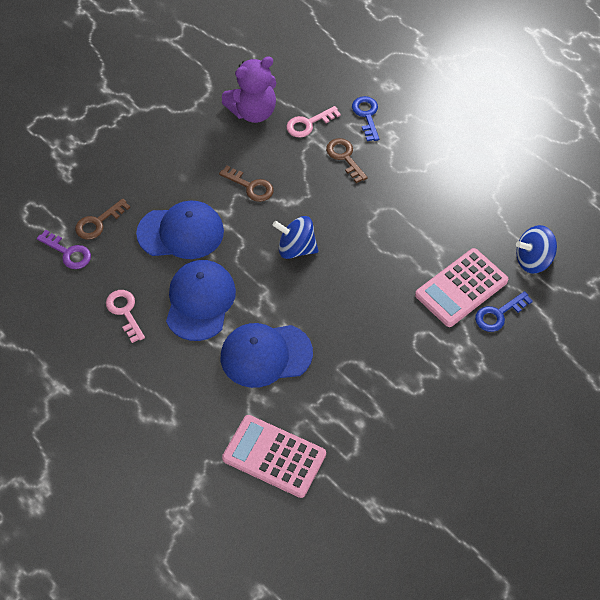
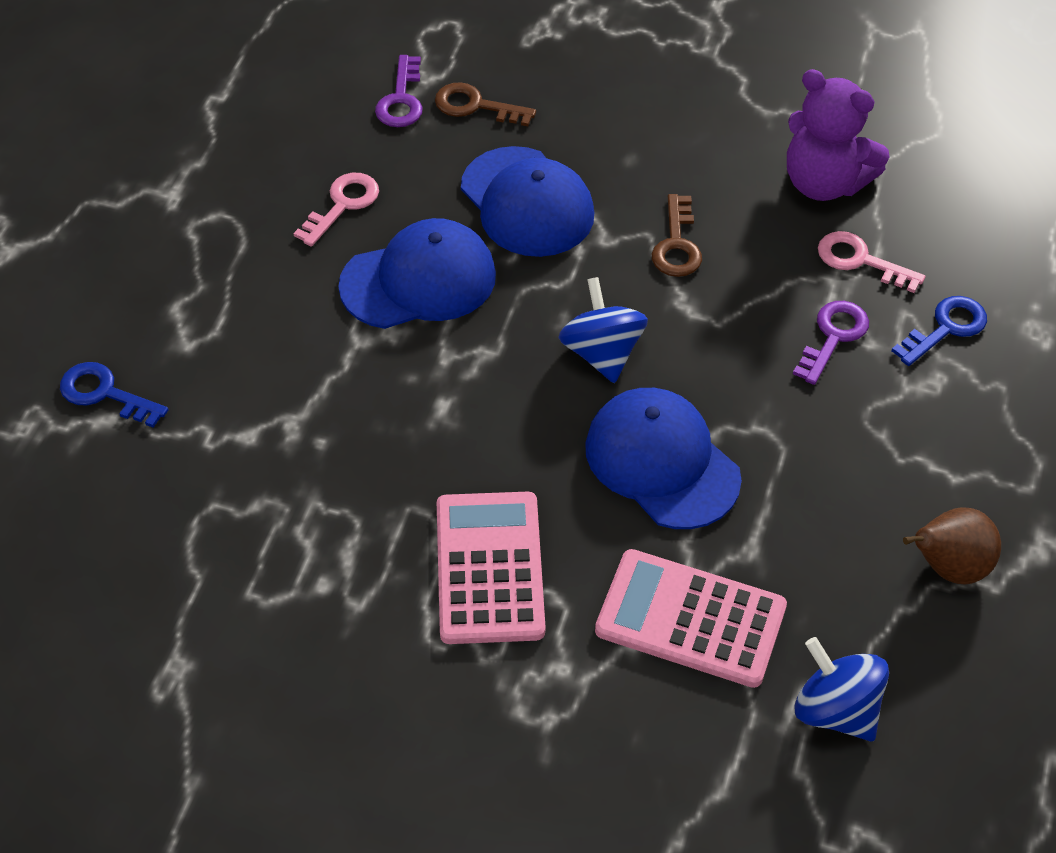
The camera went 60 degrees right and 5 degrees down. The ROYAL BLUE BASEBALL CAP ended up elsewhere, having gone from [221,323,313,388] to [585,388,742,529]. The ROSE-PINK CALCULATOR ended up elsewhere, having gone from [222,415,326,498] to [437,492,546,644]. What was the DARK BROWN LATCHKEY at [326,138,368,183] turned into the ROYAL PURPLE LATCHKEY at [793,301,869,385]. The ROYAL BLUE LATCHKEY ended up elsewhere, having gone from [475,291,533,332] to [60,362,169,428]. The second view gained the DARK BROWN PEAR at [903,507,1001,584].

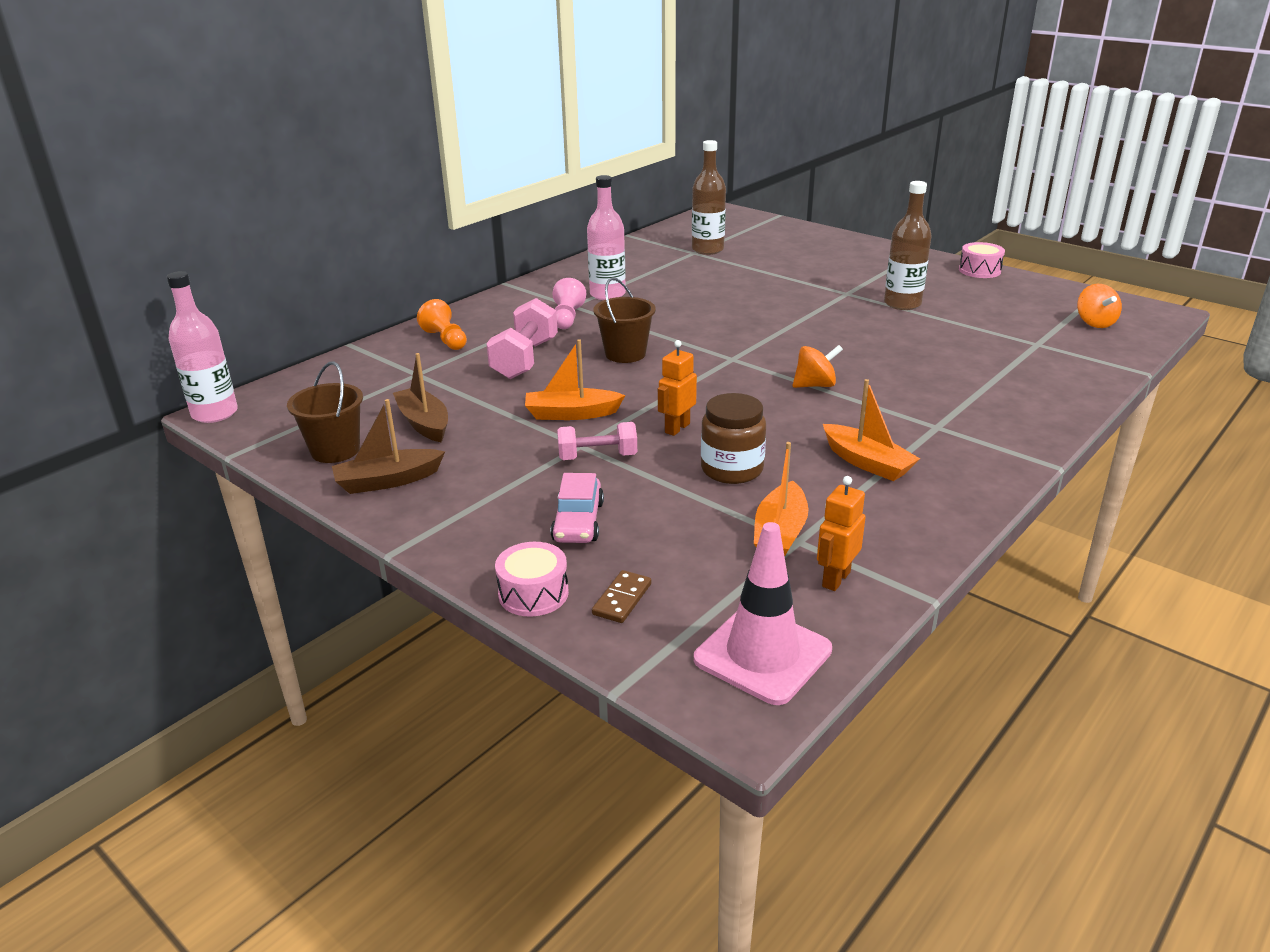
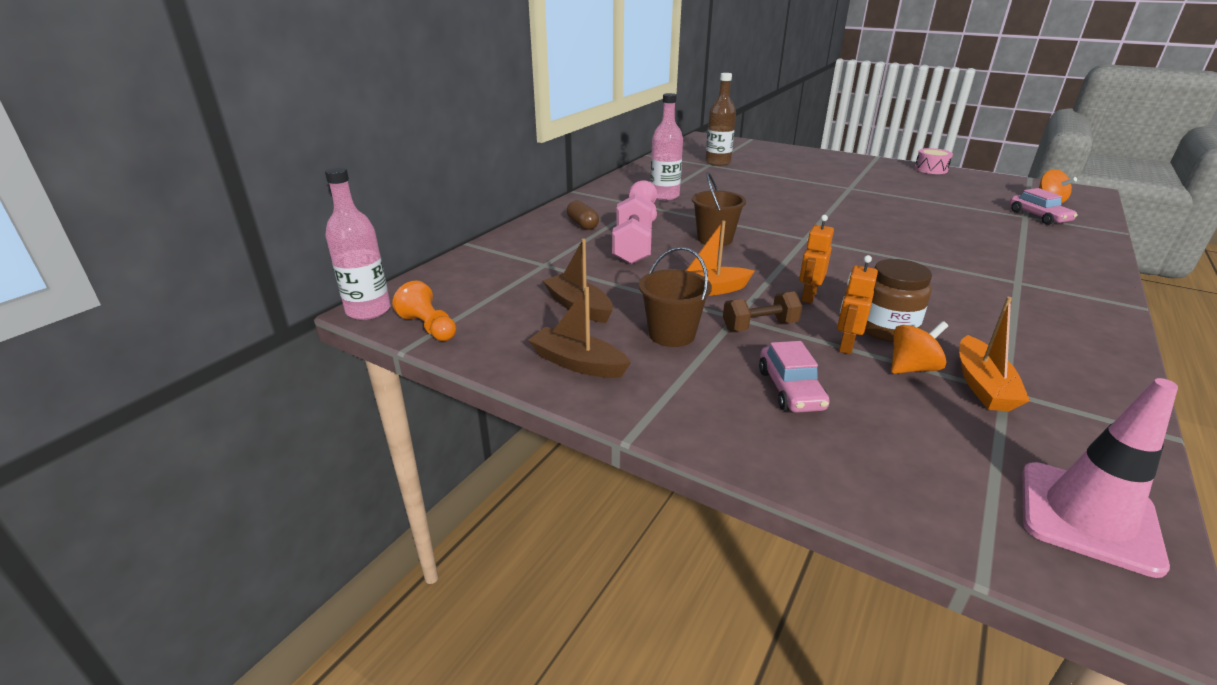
The camera went 10 degrees left and 0 degrees up. The DARK BROWN BUCKET ended up elsewhere, having gone from [287,361,363,463] to [639,247,712,347]. The DARK BROWN BOAT at [332,399,445,494] ended up facing another way, 60 degrees clockwise from before. The BRIGHT ORANGE GAME PAWN ended up elsewhere, having gone from [417,299,467,350] to [392,280,456,341]. The second view lost the ROSE-PINK TOY DRUM at [495,542,569,617]. What was the ROSE-PINK DUMBBELL at [557,422,637,460] turned into the DARK BROWN DUMBBELL at [723,291,802,331]. The second view lost the DARK BROWN DOMINO PIECE at [592,570,651,623]. The BRIGHT ORANGE TOY TOP ended up elsewhere, having gone from [793,345,843,388] to [891,321,948,374]. The BRIGHT ORANGE ROBOT FIGURE ended up elsewhere, having gone from [817,476,866,591] to [837,255,878,354]. The second view lost the BRIGHT ORANGE BOAT at [823,379,920,481]. The second view lost the DARK BROWN FLASK at [884,181,932,310]. The second view gained the DARK BROWN PILL at [567,201,599,230]. The second view gained the ROSE-PINK AUTOMOBILE at [1010,188,1078,225].

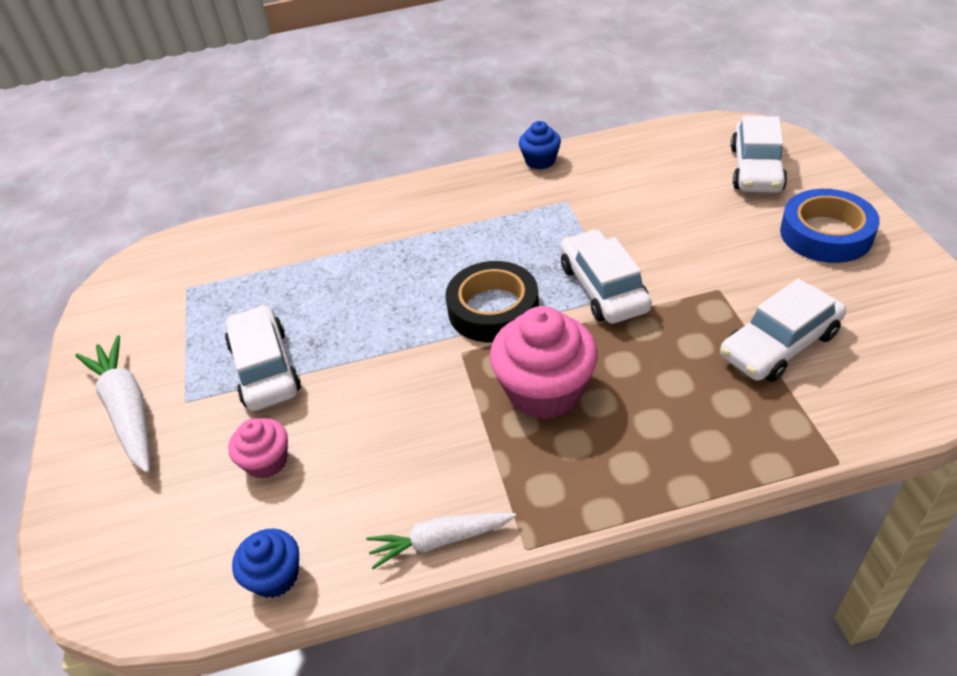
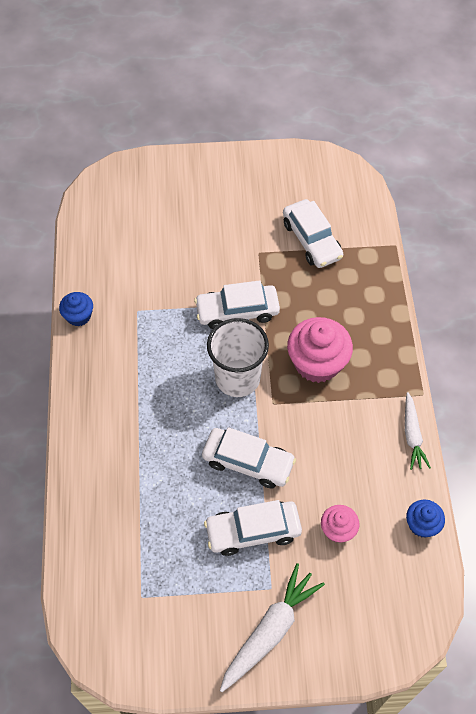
The camera went 85 degrees left and 15 degrees up. The WHITE CARROT at [75,335,150,473] ended up facing another way, 150 degrees clockwise from before. Where the BLACK TAPE stood at [445,261,539,342], the WHITE TUMBLER came to stand at [207,318,269,397]. The WHITE AUTOMOBILE ended up elsewhere, having gone from [731,116,787,193] to [202,427,296,488]. The second view lost the ROYAL BLUE TAPE at [780,189,880,263].

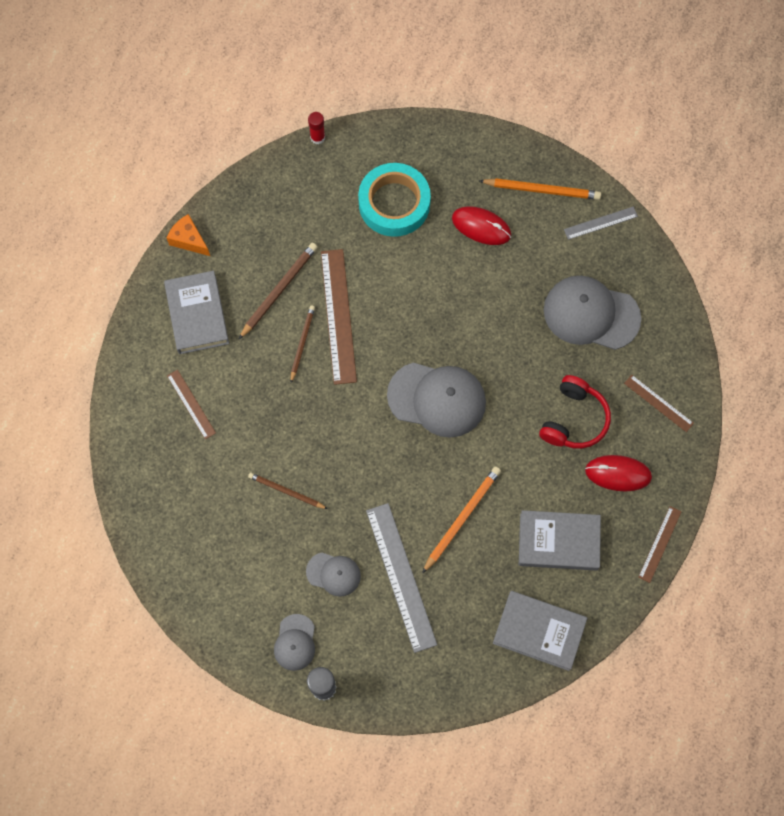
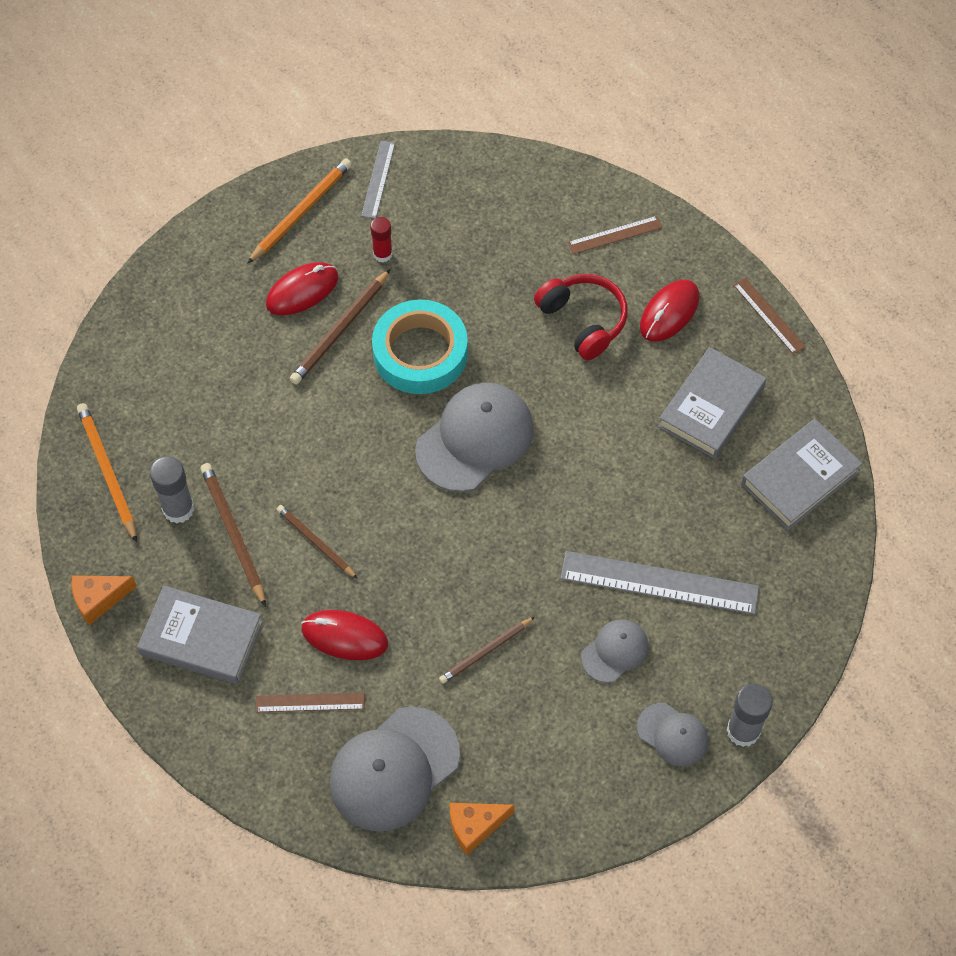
The camera went 60 degrees left and 10 degrees down. The SCARLET GLUE STICK ended up elsewhere, having gone from [308,112,325,144] to [370,217,393,262]. The second view lost the DARK BROWN RULER at [321,249,357,385]. The TURQUOISE TAPE ended up elsewhere, having gone from [358,163,431,237] to [372,299,468,394]. The BRIGHT ORANGE PENCIL ended up elsewhere, having gone from [422,466,501,574] to [77,403,137,543]. The GRAY BASEBALL CAP ended up elsewhere, having gone from [544,276,641,350] to [329,706,460,832]. The second view gained the GRAY GLUE STICK at [150,456,194,523]. The second view gained the DARK BROWN PENCIL at [290,269,390,385]. The second view gained the SCARLET PC MOUSE at [301,610,388,660]. The second view gained the BRIGHT ORANGE PIECE OF CHEESE at [450,803,515,855].

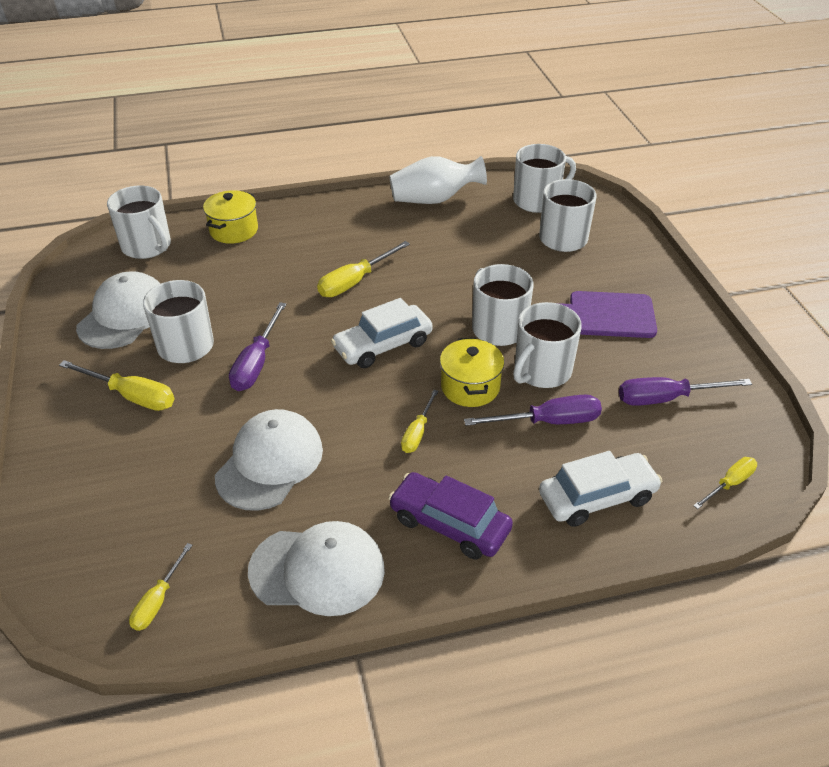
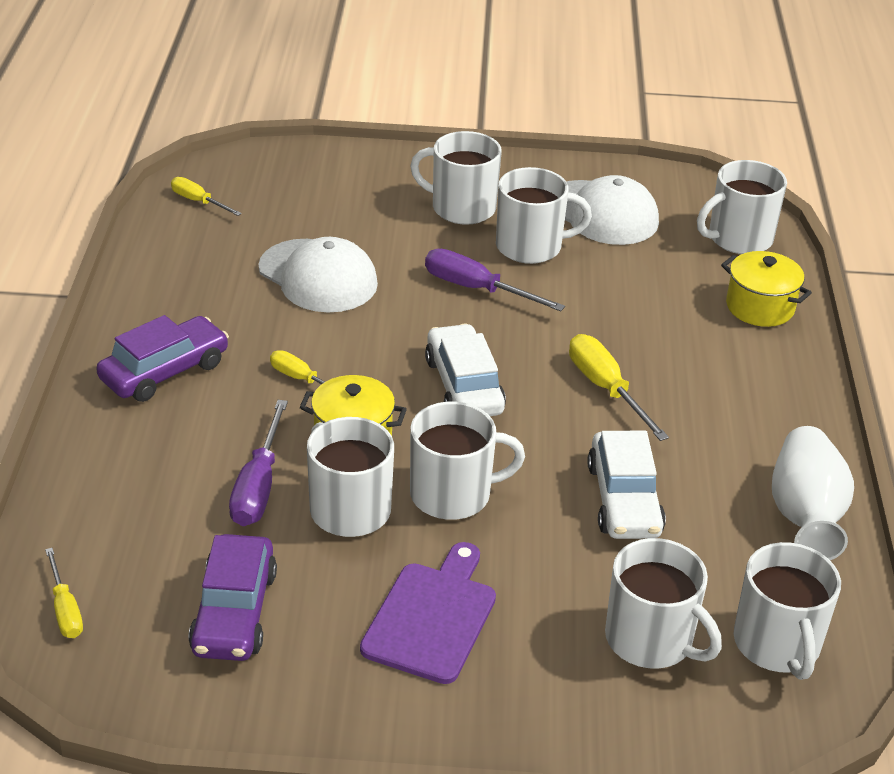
The camera went 105 degrees right and 5 degrees down. Where the BRIGHT YELLOW FLAT SCREWDRIVER stood at [59,360,174,411], the WHITE MUG came to stand at [410,131,502,225]. The second view lost the WHITE BASEBALL CAP at [248,521,385,616]. The WHITE AUTOMOBILE ended up elsewhere, having gone from [539,451,662,527] to [587,431,666,539]. Where the ROYAL PURPLE FLAT SCREWDRIVER stood at [619,377,752,406], the ROYAL PURPLE AUTOMOBILE came to stand at [188,534,277,661].

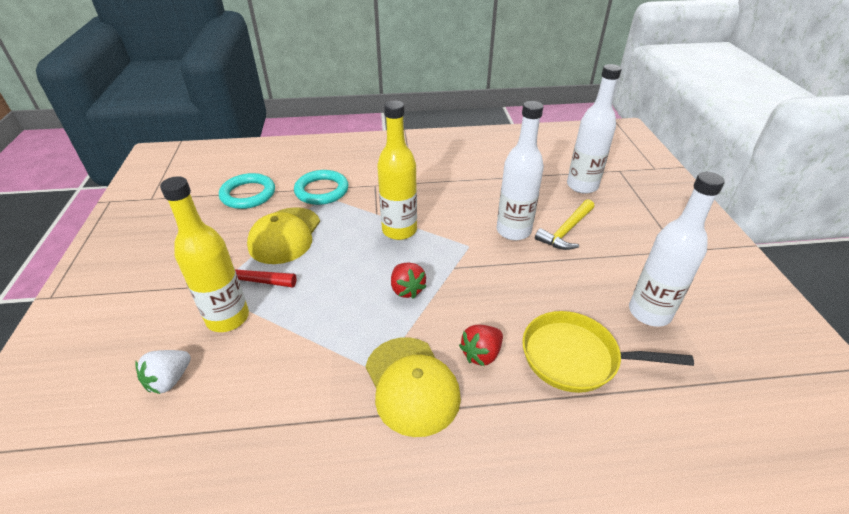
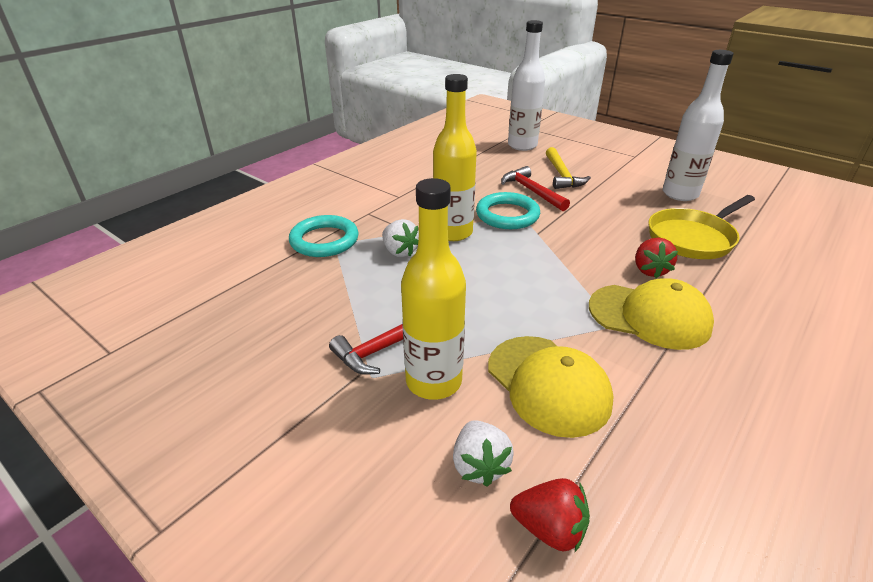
The camera went 45 degrees left and 5 degrees down. The TURQUOISE RING ended up elsewhere, having gone from [219,173,275,209] to [476,192,540,229]. The BRIGHT YELLOW BASEBALL CAP ended up elsewhere, having gone from [247,207,320,264] to [488,336,614,438]. The SCARLET TOY STRAWBERRY ended up elsewhere, having gone from [391,263,427,299] to [510,478,590,552]. Where the WHITE FLASK stood at [496,101,544,240], the SCARLET CARPENTER'S HAMMER came to stand at [501,166,570,211]. The second view gained the WHITE TOY STRAWBERRY at [382,219,419,257].

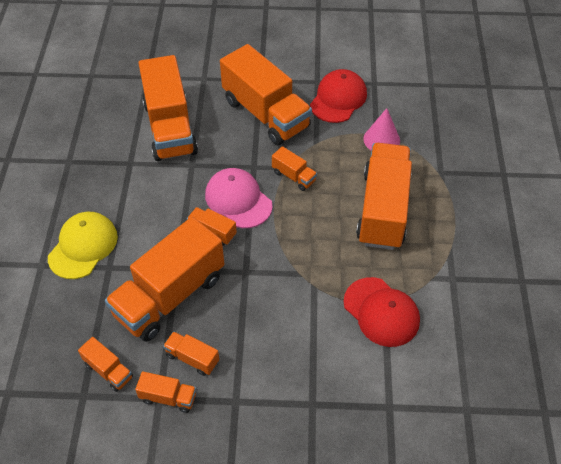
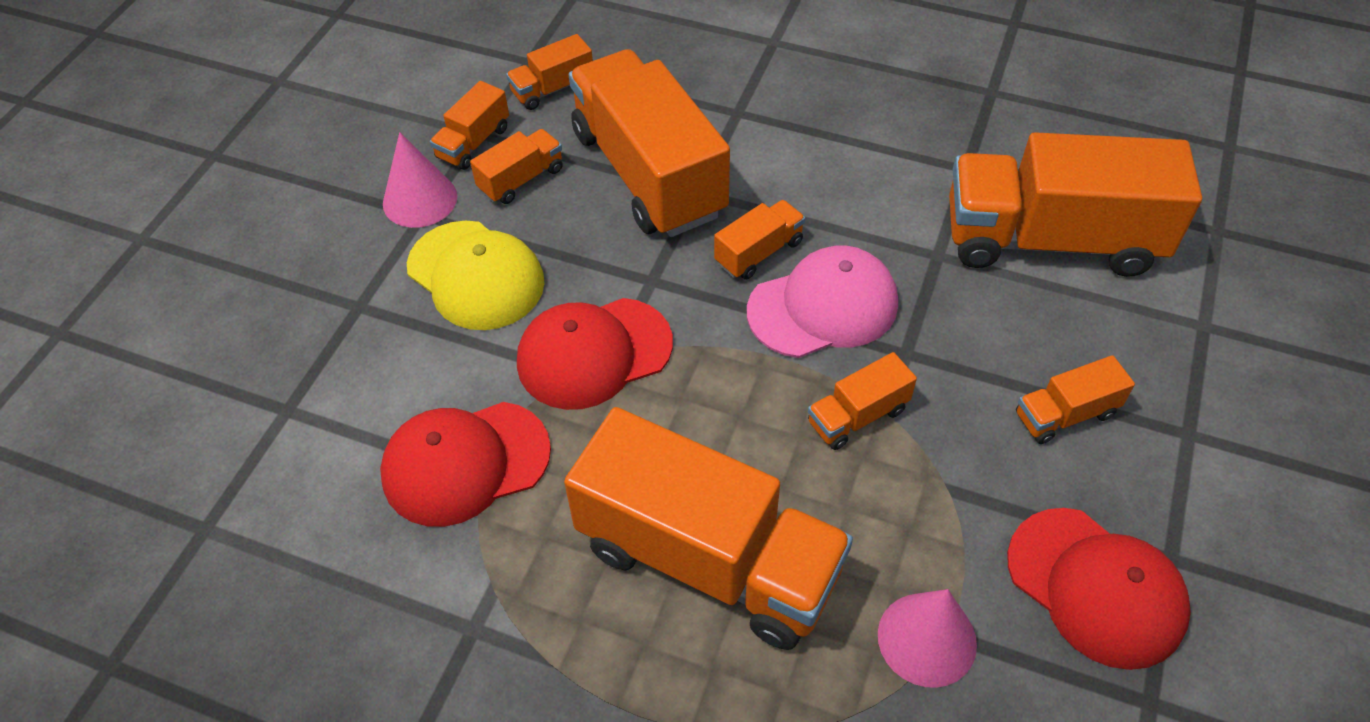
The camera went 110 degrees right and 0 degrees up. The BRIGHT YELLOW BASEBALL CAP ended up elsewhere, having gone from [48,212,118,279] to [407,221,545,330]. The size of the BRIGHT ORANGE LORRY at [220,44,312,145] changed by a factor of 0.43. The second view gained the ROSE-PINK CONE SHAPE at [383,132,457,228]. The second view gained the SCARLET BASEBALL CAP at [517,298,673,410].

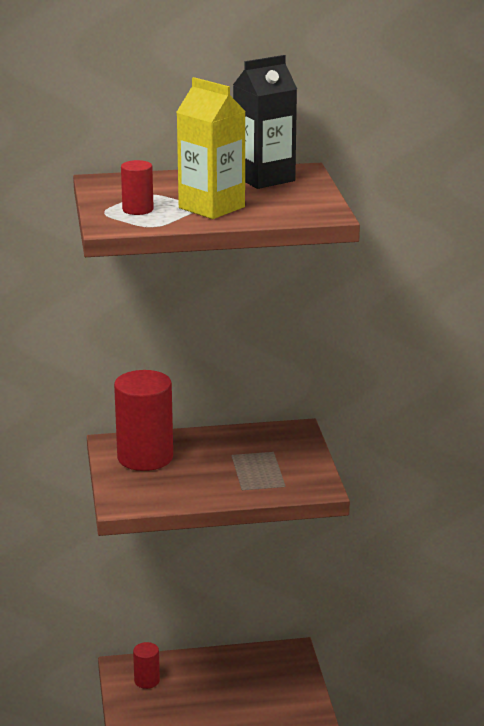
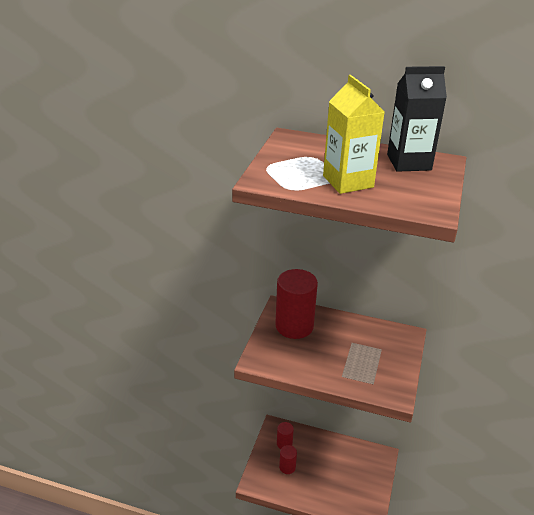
The camera went 25 degrees right and 10 degrees up. The SCARLET CYLINDER SHAPE ended up elsewhere, having gone from [121,160,154,215] to [279,445,297,474].

